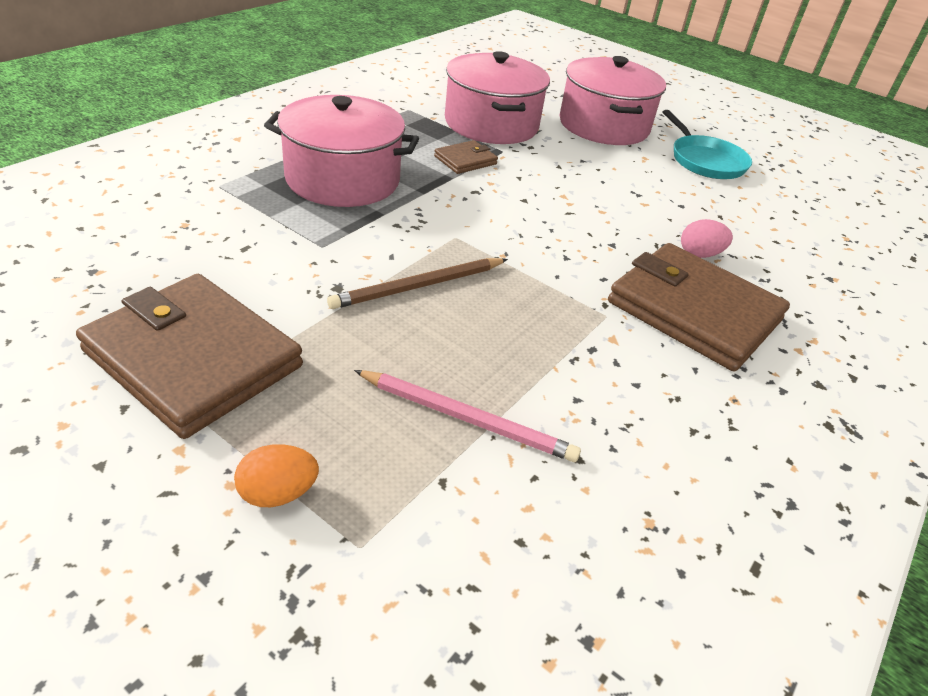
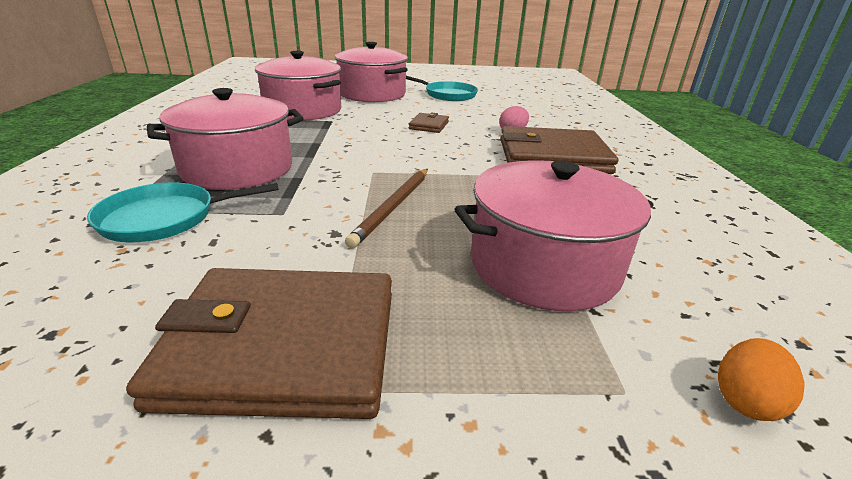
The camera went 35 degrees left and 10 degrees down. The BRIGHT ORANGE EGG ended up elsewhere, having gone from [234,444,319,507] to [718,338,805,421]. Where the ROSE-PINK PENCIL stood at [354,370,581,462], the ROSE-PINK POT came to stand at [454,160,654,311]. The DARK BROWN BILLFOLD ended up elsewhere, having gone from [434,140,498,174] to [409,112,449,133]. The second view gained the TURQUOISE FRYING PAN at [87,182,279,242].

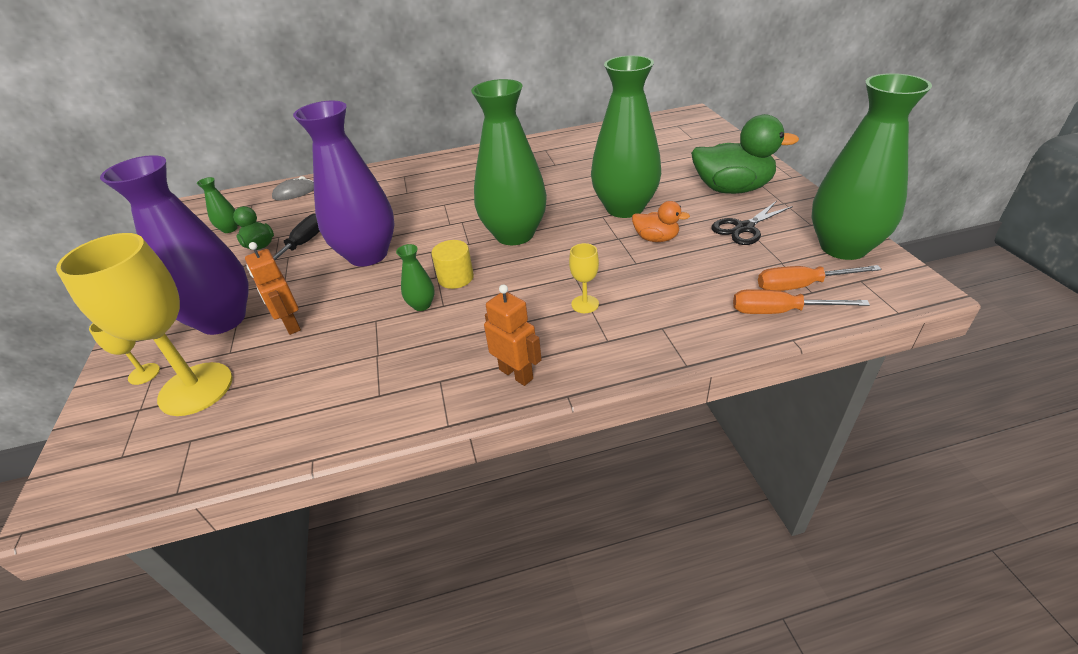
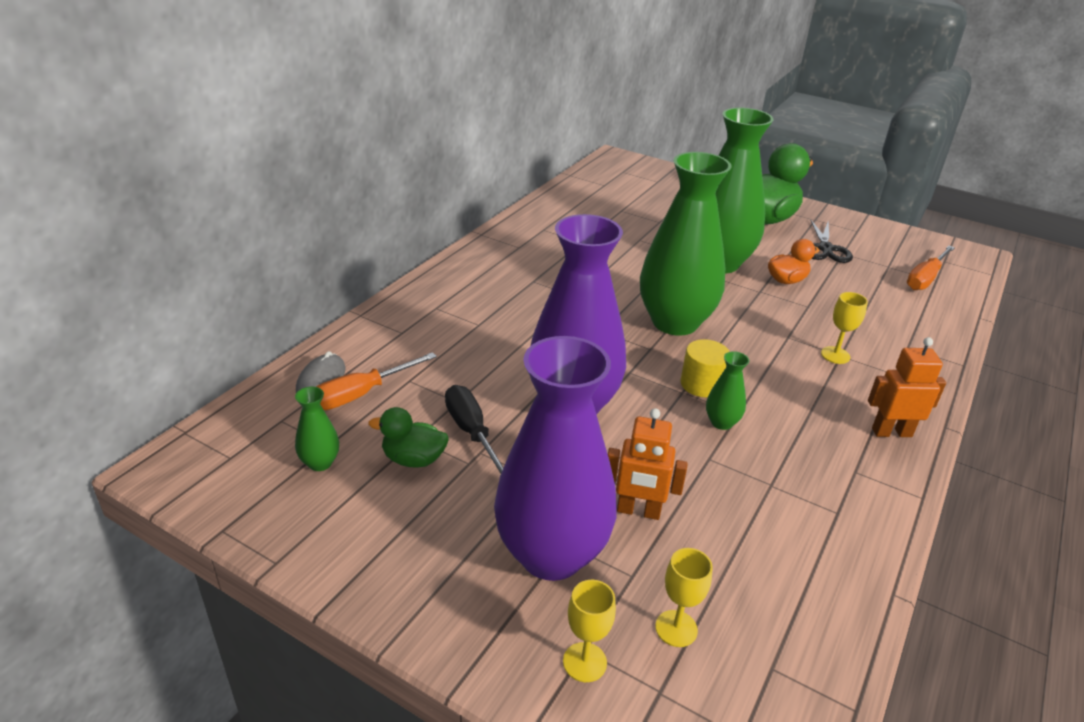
The camera went 50 degrees left and 5 degrees down. The size of the BRIGHT YELLOW GOBLET at [56,233,233,416] changed by a factor of 0.43. The BRIGHT ORANGE FLAT SCREWDRIVER ended up elsewhere, having gone from [733,289,870,314] to [316,352,437,410]. The second view lost the GREEN TALL VASE at [812,73,932,260].

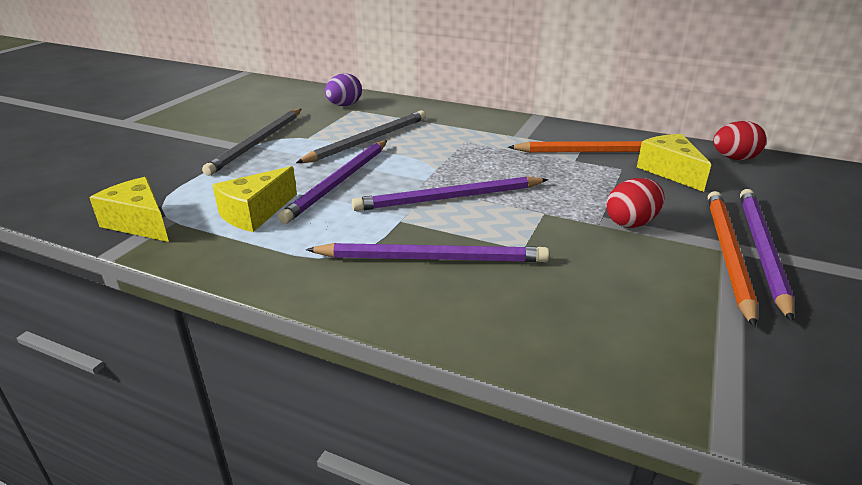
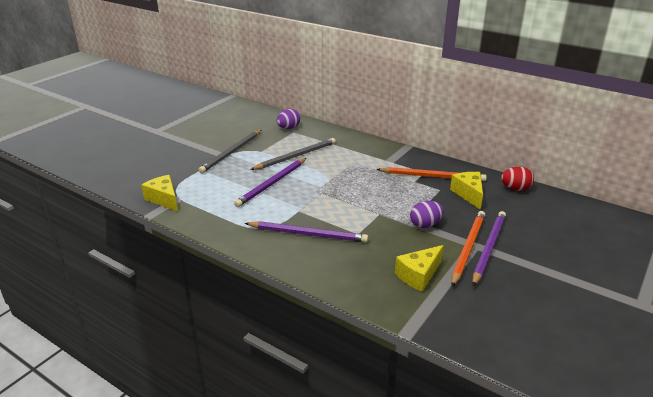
The camera went 10 degrees right and 0 degrees up. The BRIGHT YELLOW PIECE OF CHEESE ended up elsewhere, having gone from [213,166,297,232] to [395,245,444,292]. The second view lost the ROYAL PURPLE PENCIL at [352,176,548,211]. What was the SCARLET EGG at [607,178,664,228] turned into the ROYAL PURPLE EGG at [410,201,444,228].

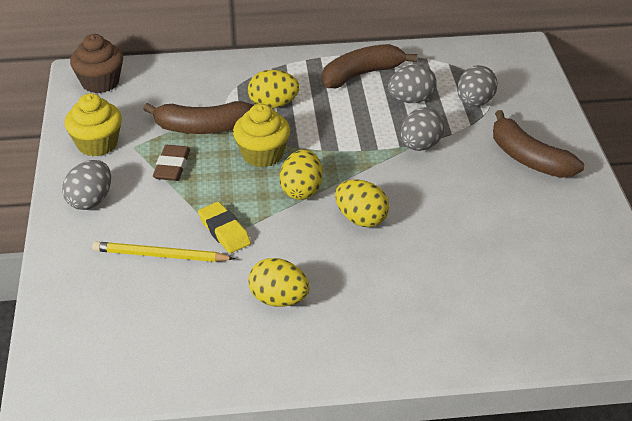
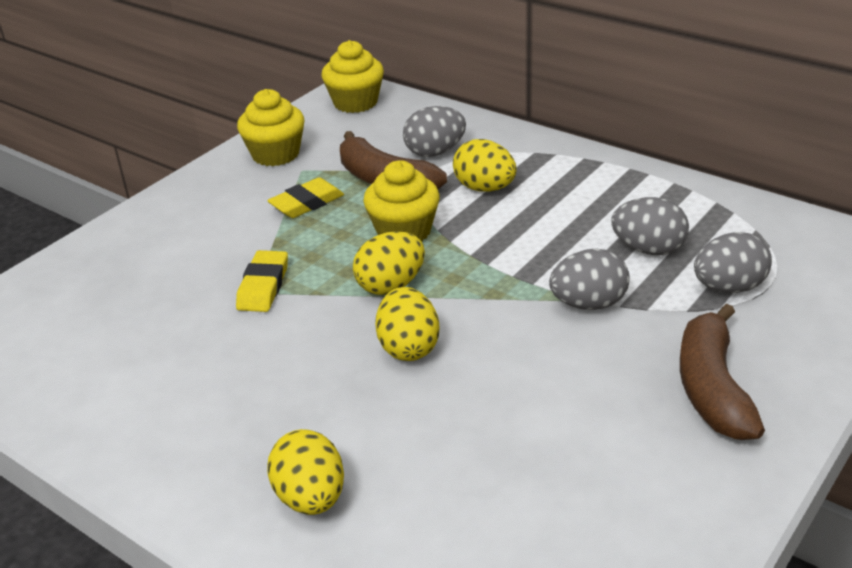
The camera went 45 degrees right and 5 degrees down. The GRAY EGG ended up elsewhere, having gone from [62,160,111,210] to [403,106,466,157]. What was the DARK BROWN FAIRY CAKE at [70,34,123,93] turned into the BRIGHT YELLOW FAIRY CAKE at [322,40,384,113]. The second view lost the BRIGHT YELLOW PENCIL at [92,241,235,262]. What was the DARK BROWN GUM ERASER at [153,145,190,181] turned into the BRIGHT YELLOW GUM ERASER at [267,178,344,218]. The BRIGHT YELLOW EGG ended up elsewhere, having gone from [248,258,310,307] to [267,429,344,515]. The second view lost the DARK BROWN TOY BANANA at [322,44,418,88].

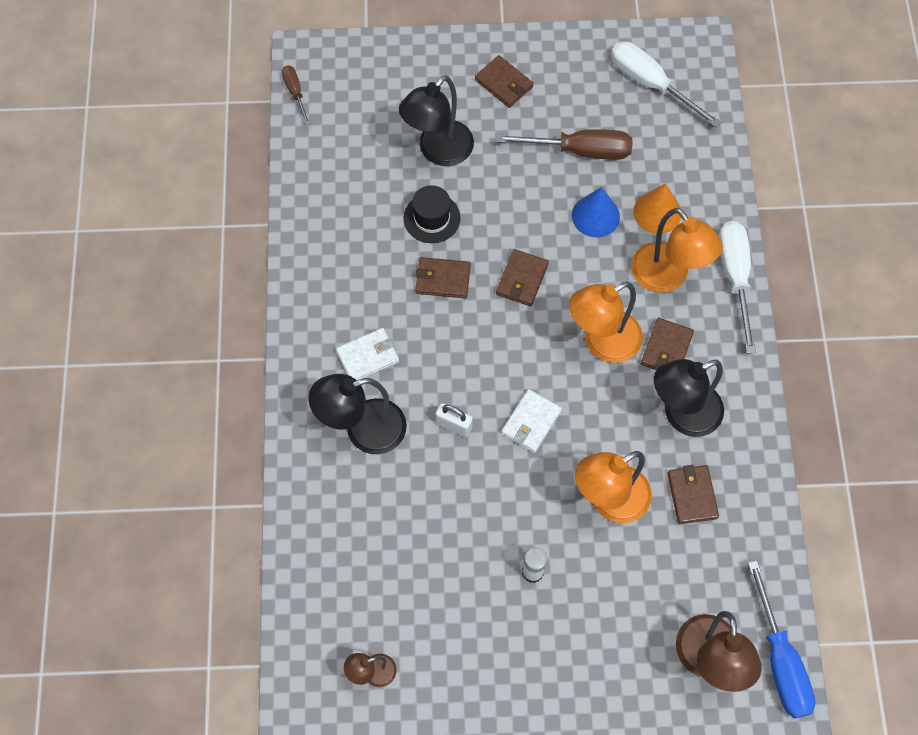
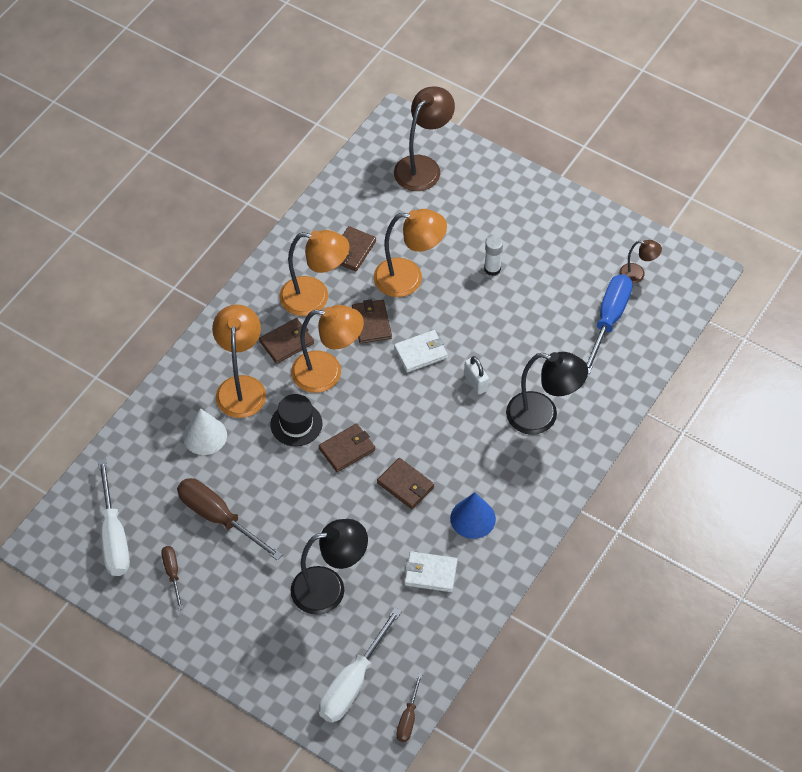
The camera went 145 degrees left and 10 degrees down. The WHITE BILLFOLD ended up elsewhere, having gone from [336,328,399,380] to [404,551,458,592]. The BLACK HAT ended up elsewhere, having gone from [403,185,461,243] to [270,394,323,447]. The DARK BROWN BILLFOLD ended up elsewhere, having gone from [475,55,533,108] to [352,299,392,344]. The ROYAL BLUE CONE SHAPE ended up elsewhere, having gone from [572,187,620,237] to [450,492,496,539]. What was the BRIGHT ORANGE CONE SHAPE at [633,183,681,234] turned into the WHITE CONE SHAPE at [183,408,227,455]. What was the BLACK READING LAMP at [654,359,724,437] turned into the BRIGHT ORANGE READING LAMP at [280,230,349,316]. The WHITE FLAT SCREWDRIVER ended up elsewhere, having gone from [719,221,756,354] to [319,608,402,723]. The ROYAL BLUE FLAT SCREWDRIVER ended up elsewhere, having gone from [748,560,815,718] to [587,274,633,374]. The second view gained the DARK BROWN FLAT SCREWDRIVER at [161,546,183,610].

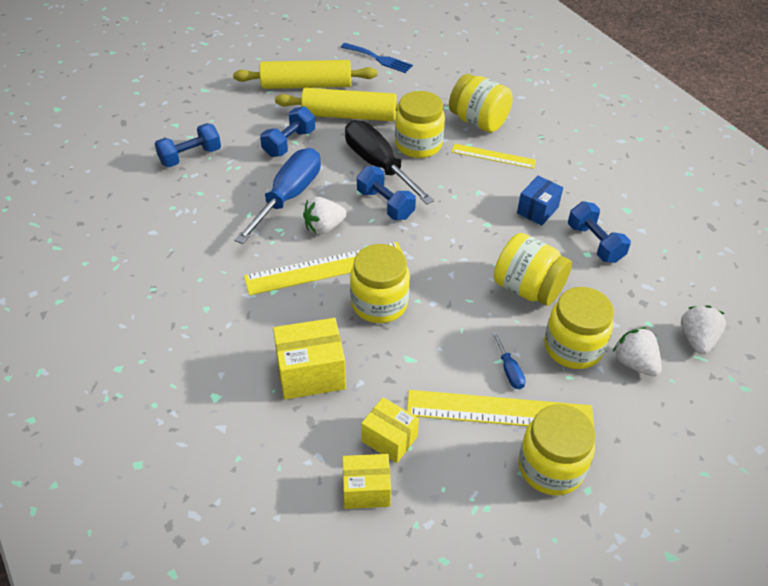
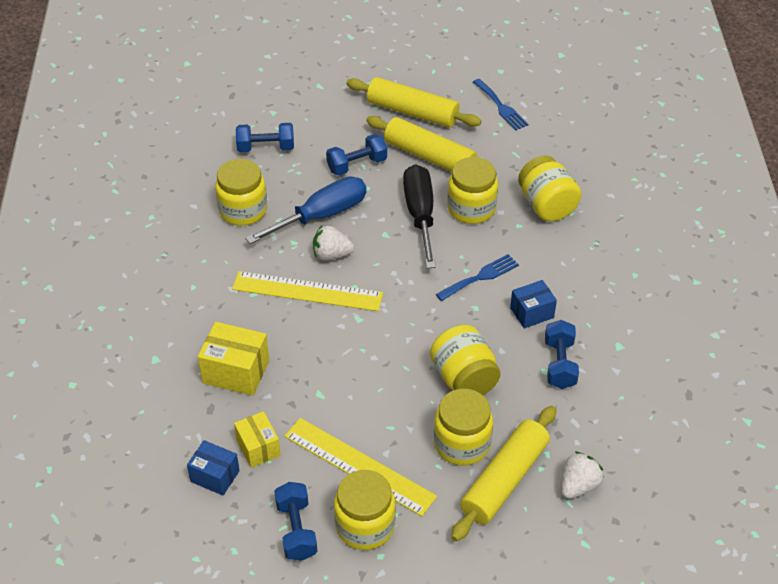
The camera went 30 degrees right and 0 degrees up. What was the BRIGHT YELLOW PACKAGE at [343,454,391,509] turned into the ROYAL BLUE PACKAGE at [187,440,240,495]. The BRIGHT YELLOW PRESERVE JAR ended up elsewhere, having gone from [350,244,410,323] to [215,159,267,226]. The ROYAL BLUE DUMBBELL ended up elsewhere, having gone from [357,166,416,220] to [274,482,317,561]. The second view lost the BRIGHT YELLOW RULER at [451,144,536,169]. The second view lost the ROYAL BLUE FLAT SCREWDRIVER at [492,332,526,389]. Where the WHITE TOY STRAWBERRY stood at [613,327,662,377], the BRIGHT YELLOW ROLLING PIN came to stand at [451,406,556,541]. The second view gained the ROYAL BLUE FORK at [436,254,519,301].

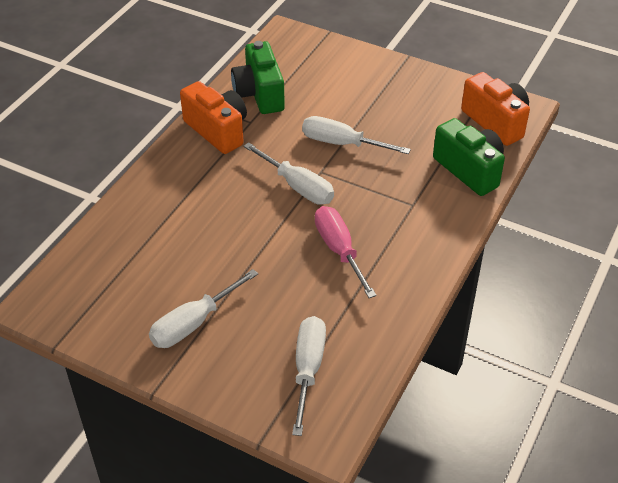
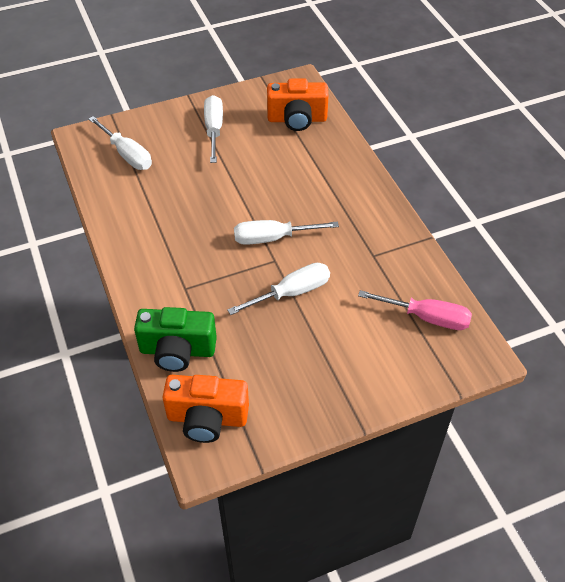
The camera went 130 degrees right and 5 degrees up. The BRIGHT ORANGE PHOTO CAMERA ended up elsewhere, having gone from [180,81,247,154] to [267,78,329,131]. The second view lost the GREEN PHOTO CAMERA at [231,41,285,114]. The ROSE-PINK FLAT SCREWDRIVER ended up elsewhere, having gone from [315,206,377,298] to [358,290,472,330].

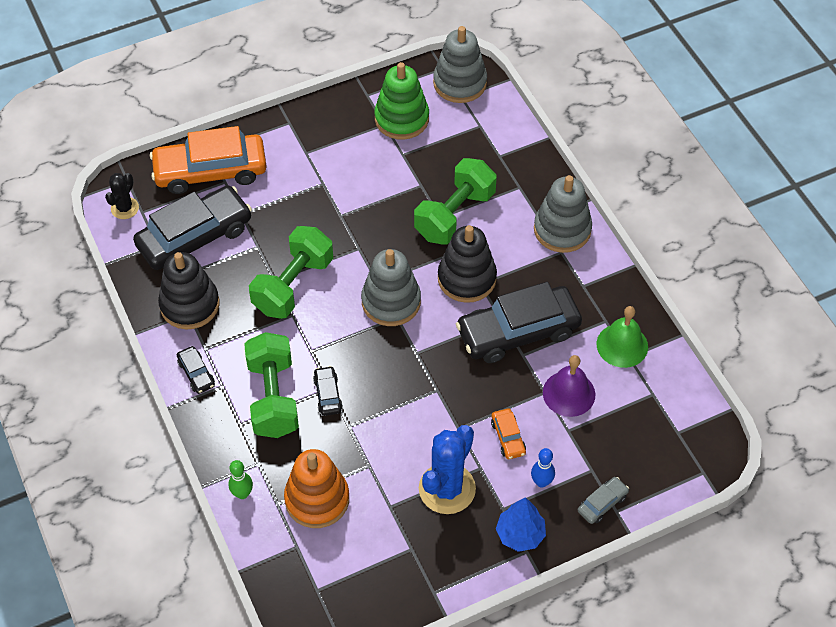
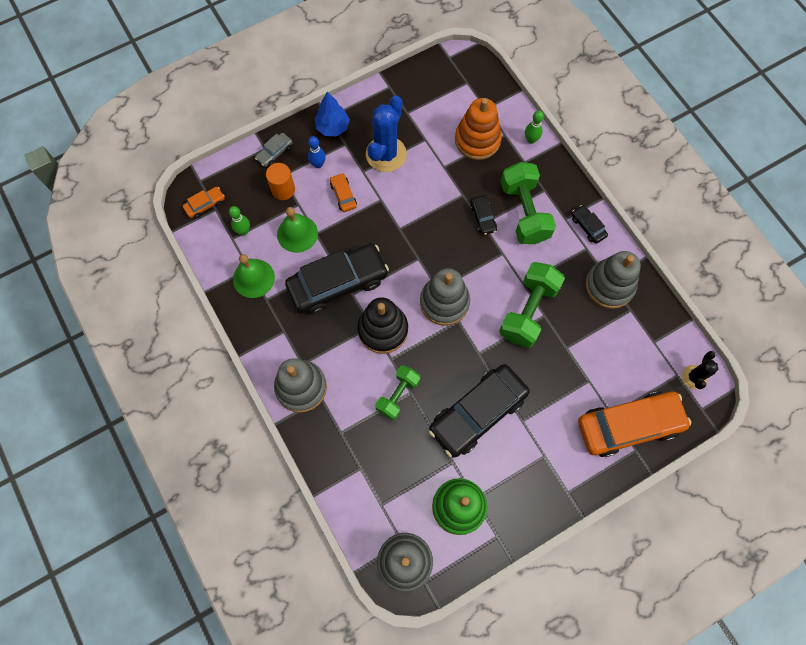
The camera went 175 degrees right and 15 degrees up. The BLACK AUTOMOBILE ended up elsewhere, having gone from [133,185,252,270] to [429,364,530,458]. What was the BLACK STACKING TOY at [158,252,219,329] turned into the GRAY STACKING TOY at [586,251,641,309]. The size of the GREEN DUMBBELL at [414,158,497,245] changed by a factor of 0.63. What was the ROYAL PURPLE SCHOOL BELL at [543,355,595,417] turned into the GREEN SCHOOL BELL at [277,207,318,253]. The second view gained the BRIGHT ORANGE AUTOMOBILE at [183,187,225,218]. The second view gained the GREEN BOWLING PIN at [229,206,250,235]. The second view gained the BRIGHT ORANGE CYLINDER SHAPE at [266,163,295,200].

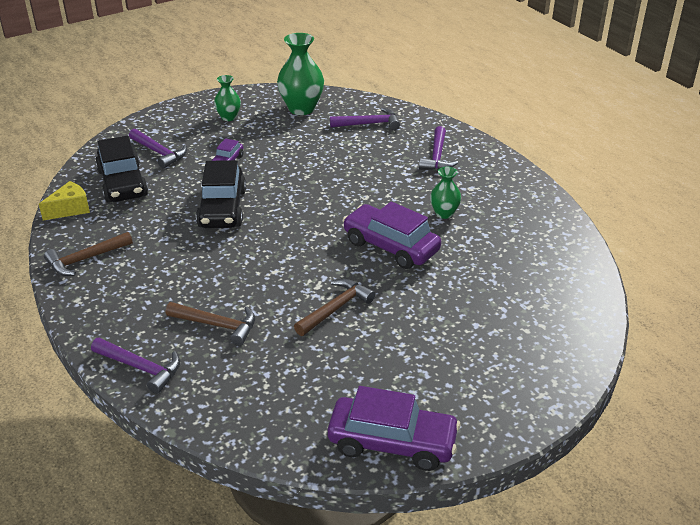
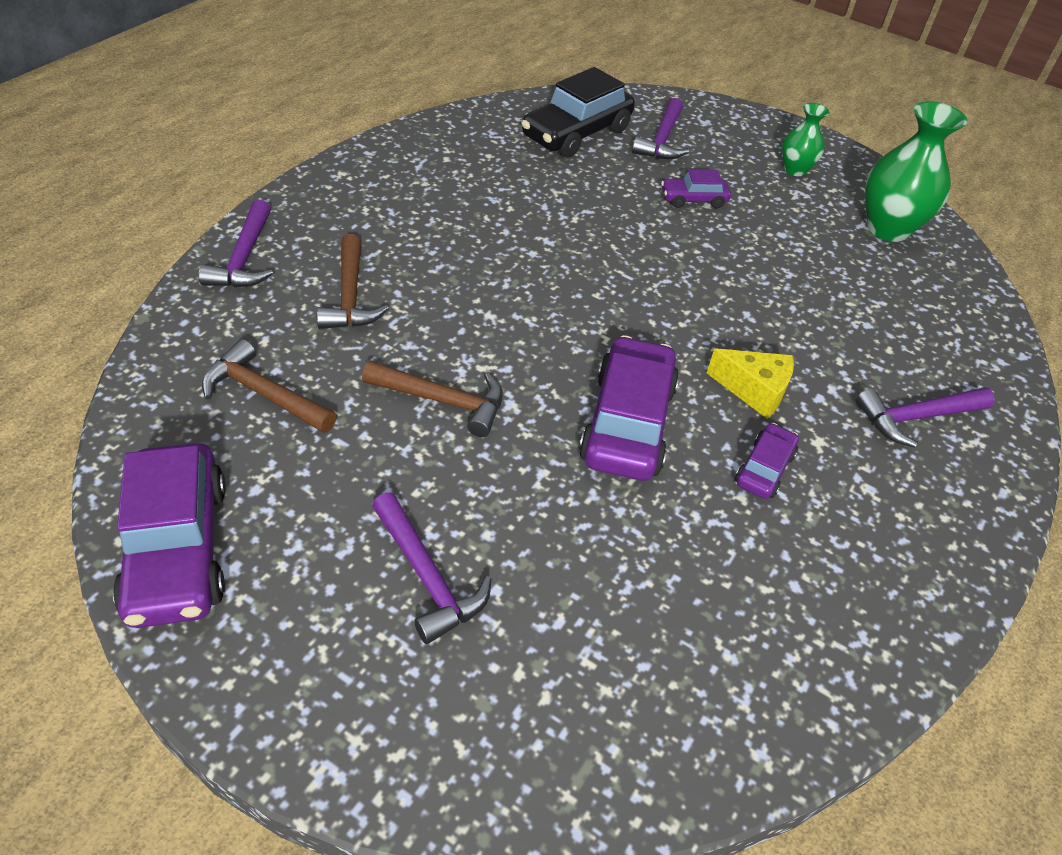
The camera went 60 degrees right and 10 degrees up. The BRIGHT YELLOW PIECE OF CHEESE ended up elsewhere, having gone from [39,181,90,221] to [707,348,794,419]. The DARK BROWN CARPENTER'S HAMMER ended up elsewhere, having gone from [44,232,133,276] to [202,339,337,433]. The second view lost the BLACK AUTOMOBILE at [196,160,246,228]. The ROYAL PURPLE CARPENTER'S HAMMER ended up elsewhere, having gone from [330,108,400,130] to [372,492,492,644]. Where the GREEN TALL VASE stood at [430,167,461,219], the ROYAL PURPLE AUTOMOBILE came to stand at [735,423,799,499].

